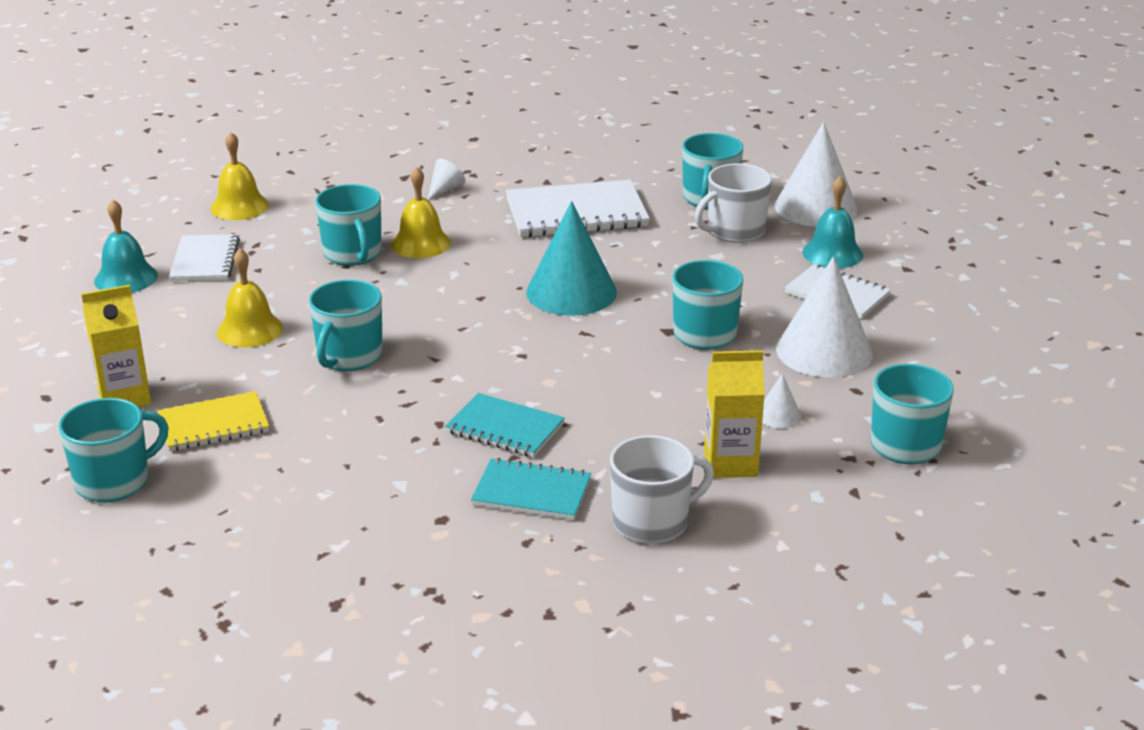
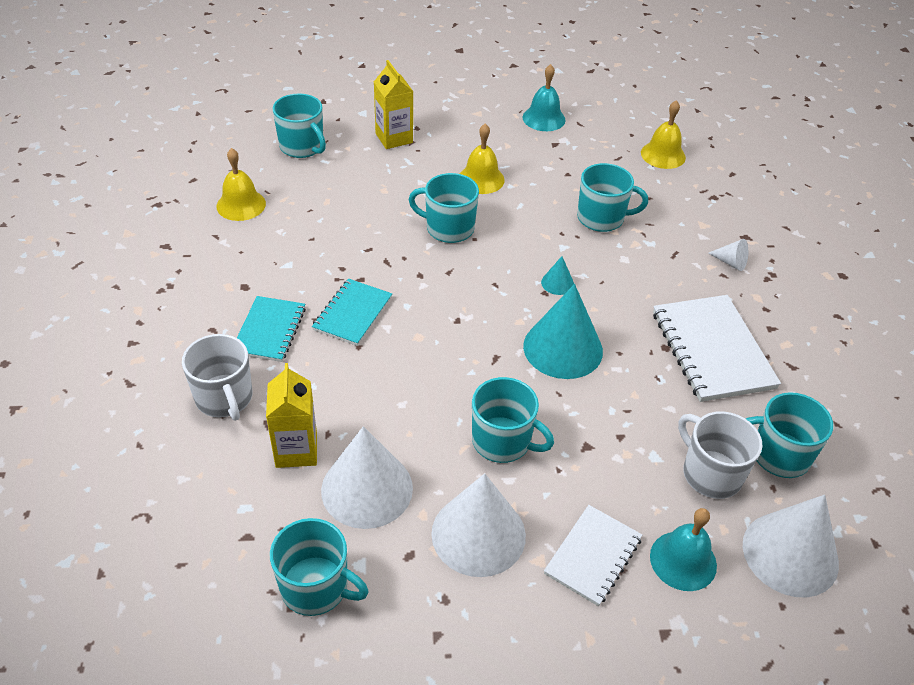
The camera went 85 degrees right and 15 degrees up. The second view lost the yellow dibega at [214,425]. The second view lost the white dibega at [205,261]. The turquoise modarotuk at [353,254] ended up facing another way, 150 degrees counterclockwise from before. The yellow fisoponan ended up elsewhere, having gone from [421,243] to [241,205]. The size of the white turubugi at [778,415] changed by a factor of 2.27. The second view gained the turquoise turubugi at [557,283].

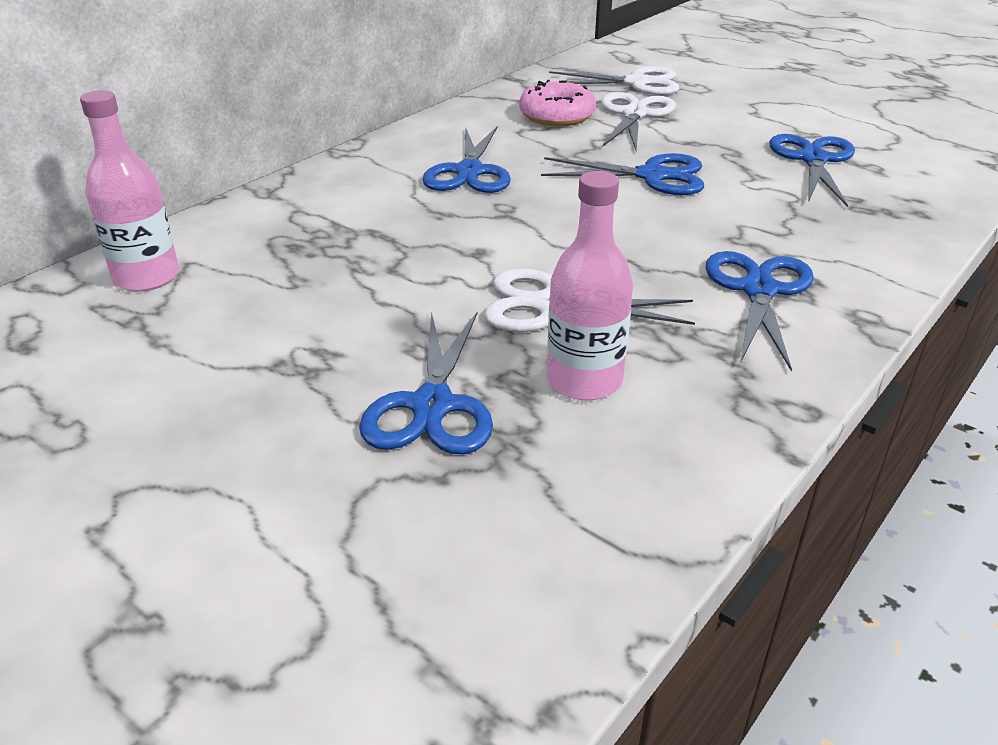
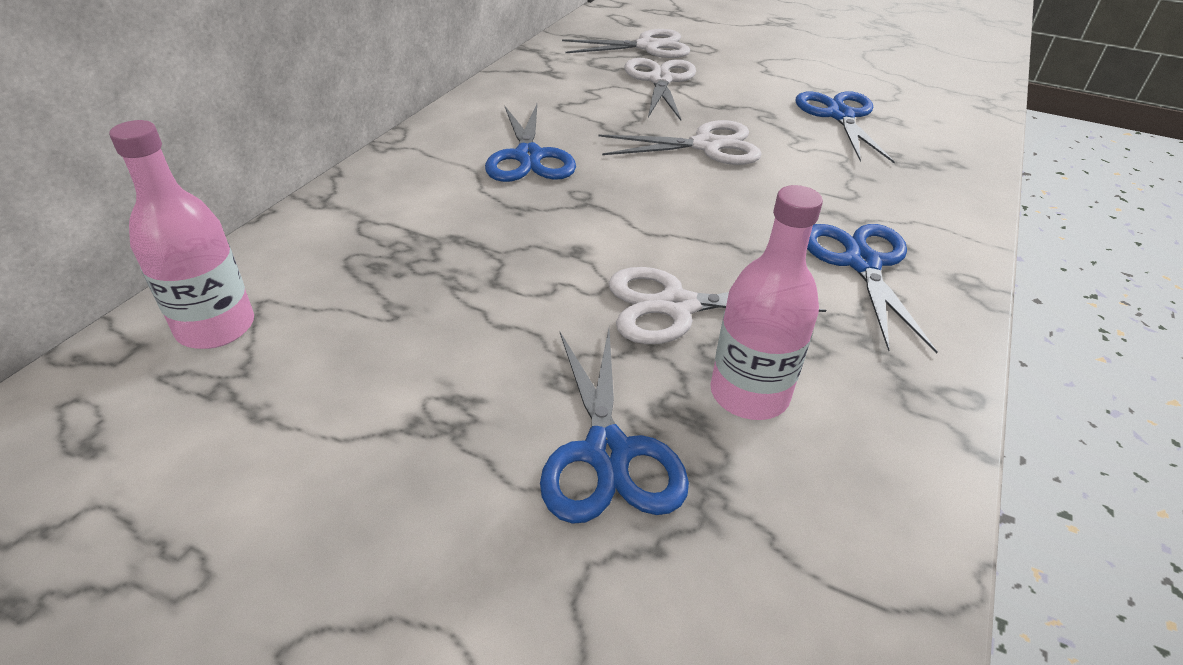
The camera went 15 degrees left and 5 degrees up. The second view lost the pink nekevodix at [557,116]. What was the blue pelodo at [652,176] turned into the white pelodo at [706,146].

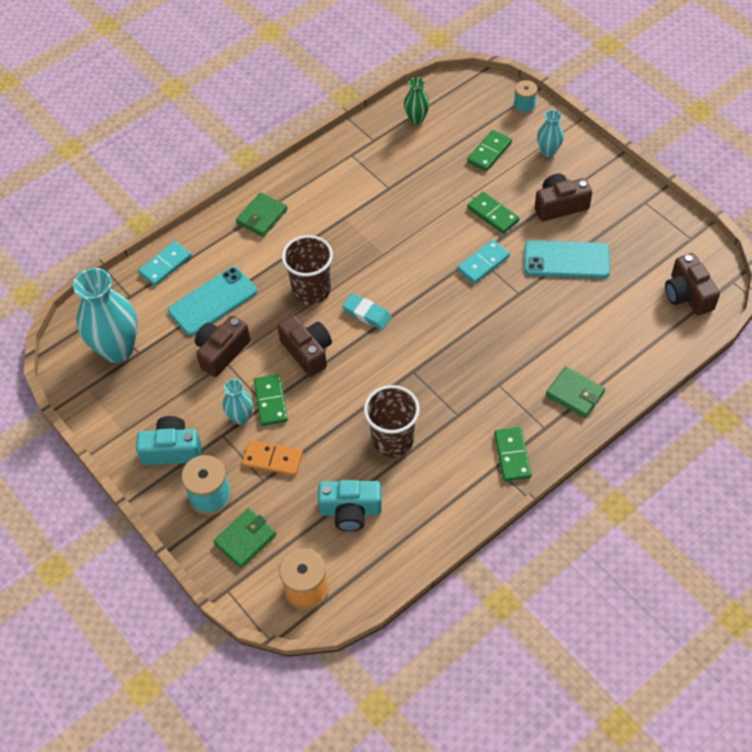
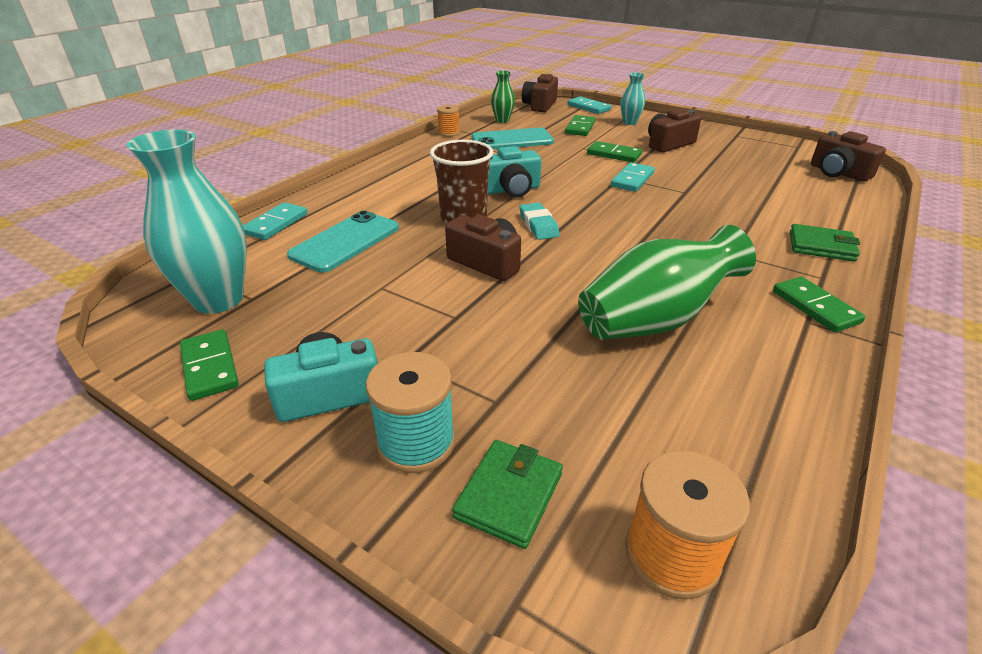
The camera went 20 degrees left and 20 degrees down. The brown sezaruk ended up elsewhere, having gone from [222,352] to [539,105]. The second view lost the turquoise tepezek at [240,417]. The second view lost the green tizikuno at [262,217]. The second view lost the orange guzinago at [272,459]. The green guzinago ended up elsewhere, having gone from [271,401] to [210,367]. The turquoise sezaruk ended up elsewhere, having gone from [350,511] to [510,190]. The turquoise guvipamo at [367,314] ended up facing another way, 60 degrees clockwise from before. Where the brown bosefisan stood at [393,440], the green tepezek came to stand at [654,320]. Where the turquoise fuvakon stood at [524,106], the turquoise guzinago came to stand at [588,107]. The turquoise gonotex ended up elsewhere, having gone from [566,260] to [512,140]. The second view gained the orange fuvakon at [449,133].

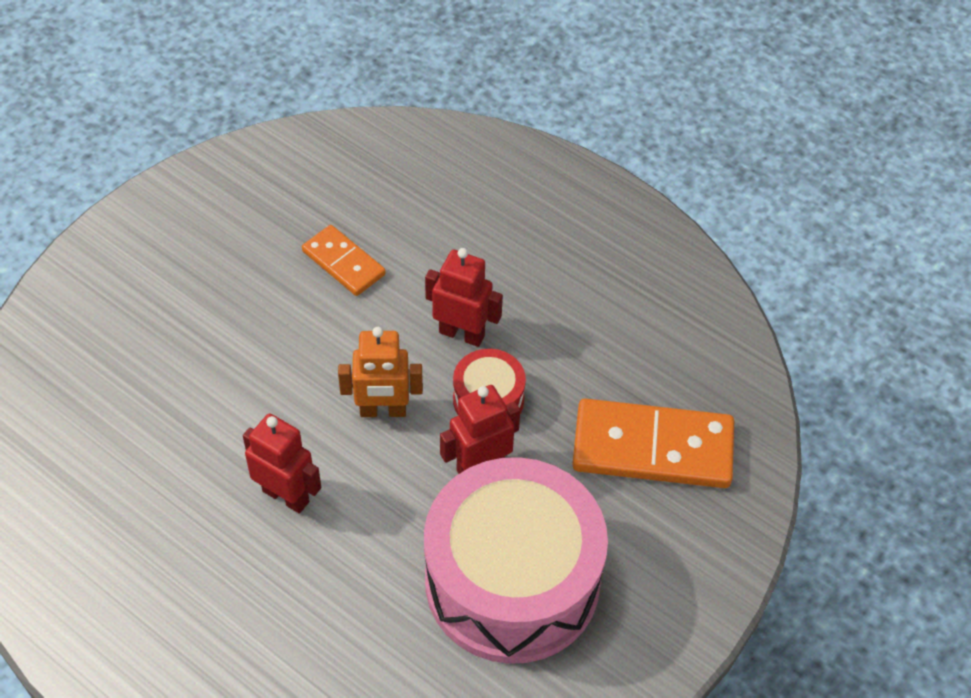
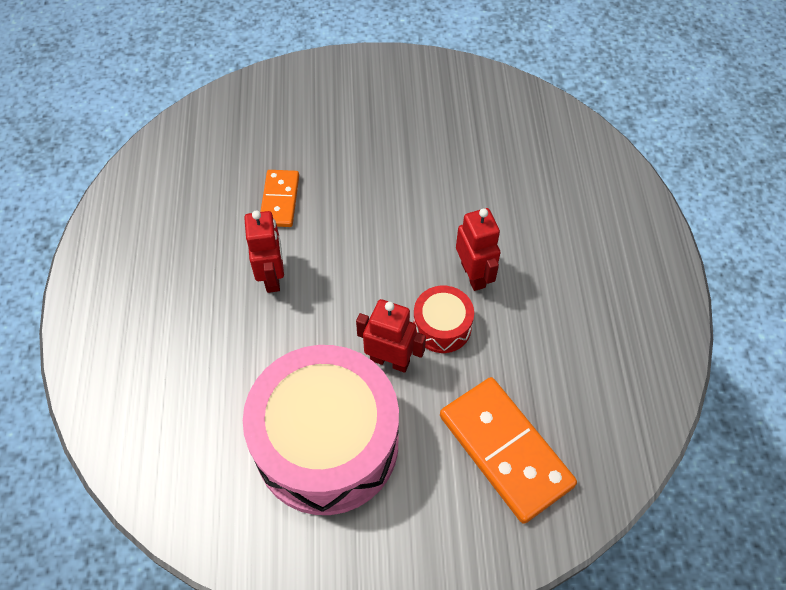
The camera went 50 degrees right and 5 degrees up. The orange guzinago ended up elsewhere, having gone from [343,263] to [279,200]. The second view lost the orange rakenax at [383,411].

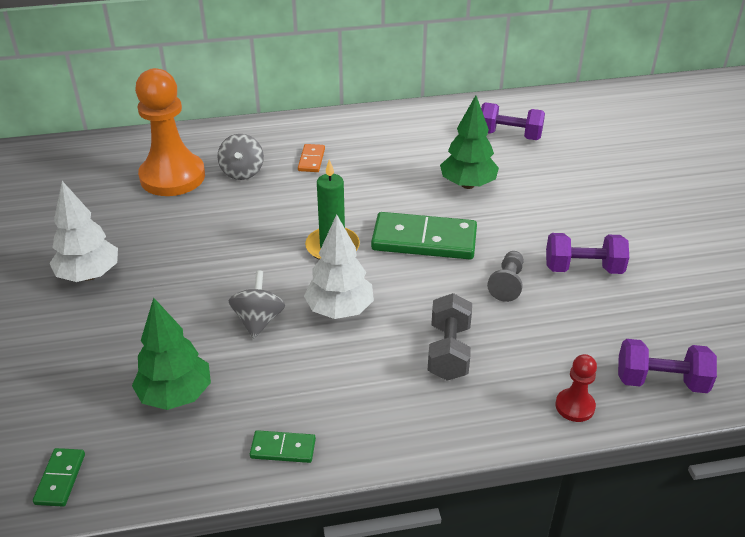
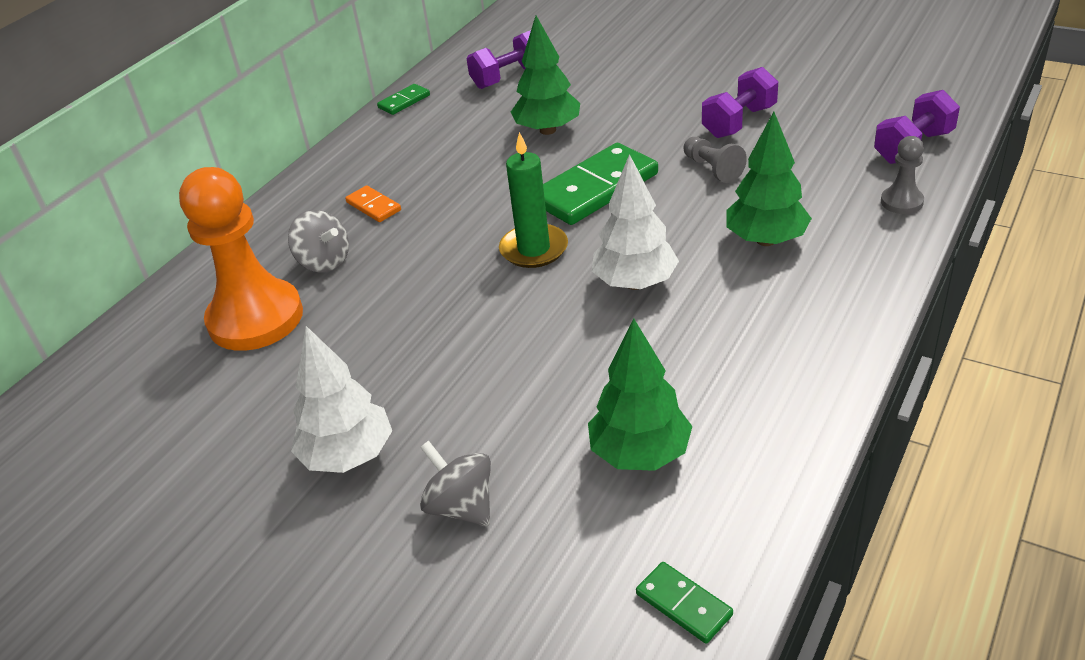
The camera went 45 degrees left and 0 degrees up. The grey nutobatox ended up elsewhere, having gone from [258,320] to [461,506]. The green guzinago ended up elsewhere, having gone from [283,448] to [404,101]. Where the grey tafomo stood at [449,351], the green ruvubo came to stand at [766,240]. What was the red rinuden at [575,406] turned into the grey rinuden at [901,202].

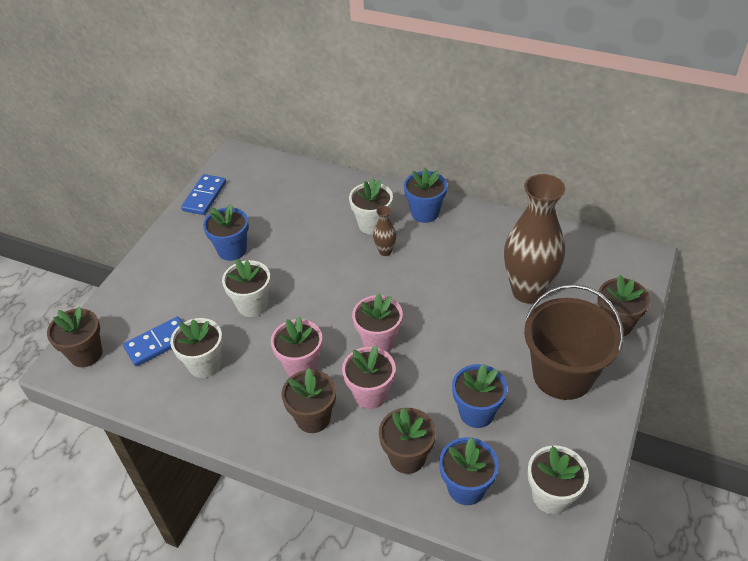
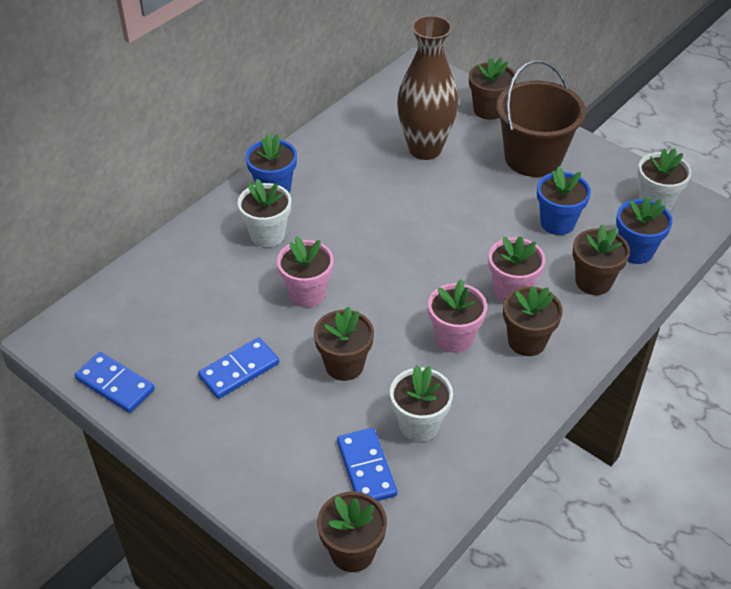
The camera went 75 degrees left and 0 degrees up. Where the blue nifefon stood at [232,250], the blue guzinago came to stand at [239,370]. What was the white nifefon at [252,305] turned into the brown nifefon at [344,365]. The pink nifefon ended up elsewhere, having gone from [378,341] to [307,293]. The second view lost the brown tepezek at [385,251].

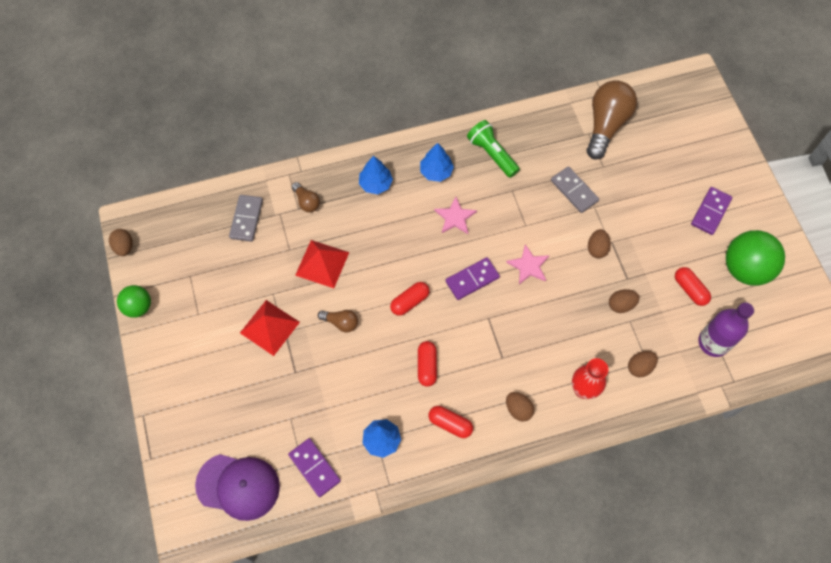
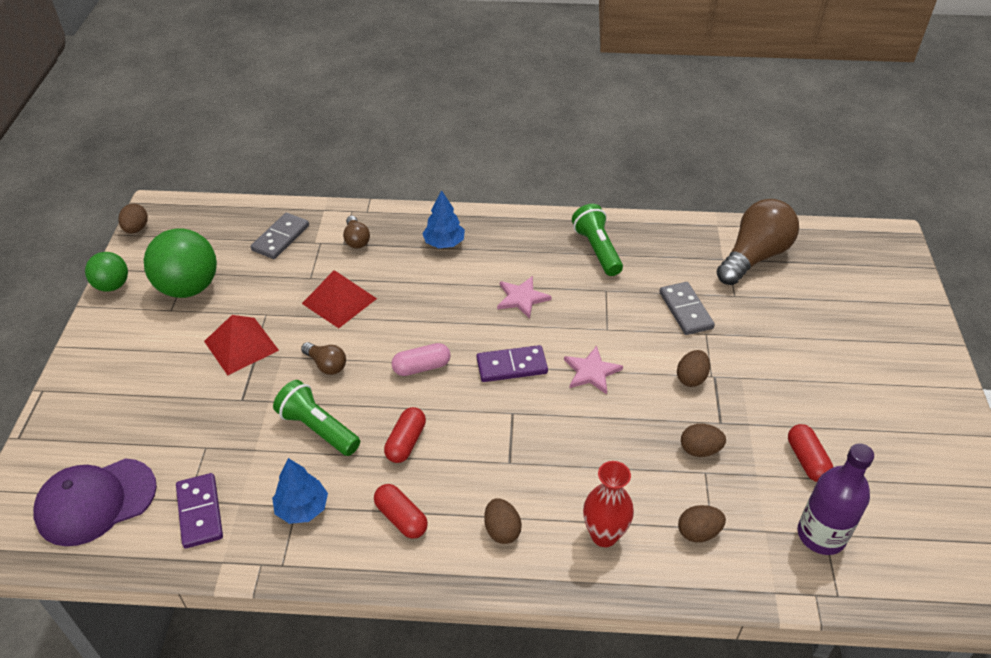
The camera went 20 degrees right and 20 degrees down. The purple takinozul at [238,486] ended up facing another way, 120 degrees clockwise from before. What was the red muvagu at [410,302] turned into the pink muvagu at [421,367]. The second view lost the blue ruvubo at [436,171]. The second view lost the purple guzinago at [710,212]. The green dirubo ended up elsewhere, having gone from [745,269] to [189,288]. The second view gained the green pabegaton at [318,429].

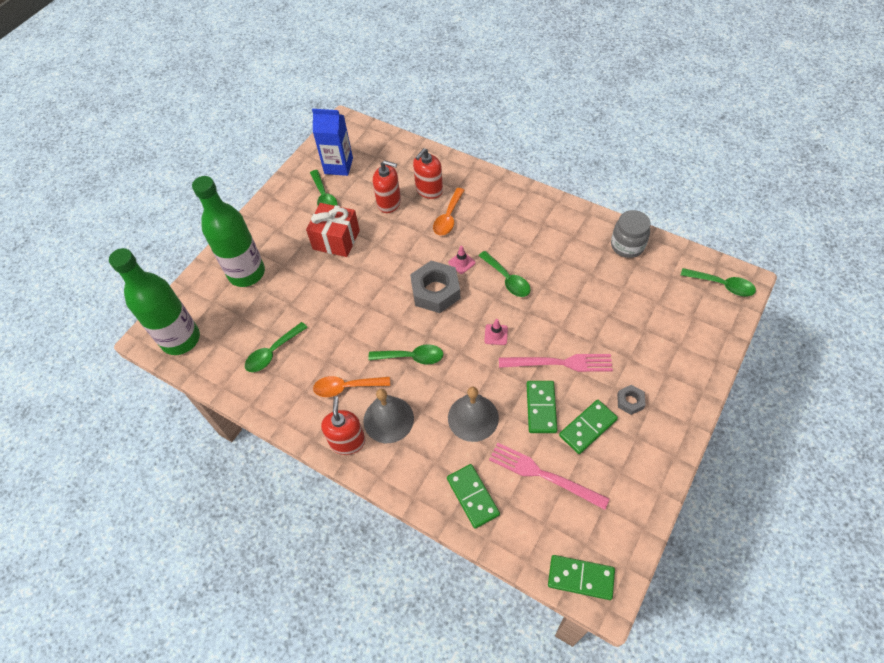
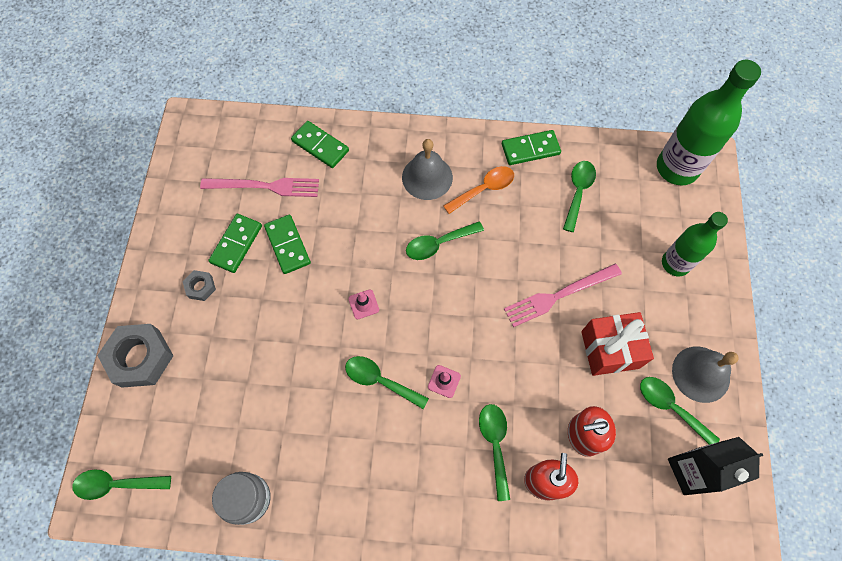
The camera went 150 degrees right and 10 degrees up. The size of the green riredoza at [246,273] changed by a factor of 0.64. What was the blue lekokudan at [338,166] turned into the black lekokudan at [691,471]. The second view lost the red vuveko at [347,441]. The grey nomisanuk ended up elsewhere, having gone from [435,291] to [140,358]. What was the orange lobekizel at [448,217] turned into the green lobekizel at [495,444]. The grey fisoponan ended up elsewhere, having gone from [473,417] to [701,374]. The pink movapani ended up elsewhere, having gone from [559,363] to [559,295]. The green guzinago ended up elsewhere, having gone from [580,577] to [530,149].

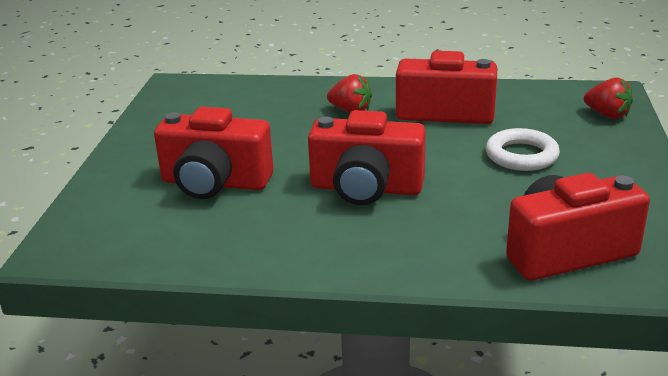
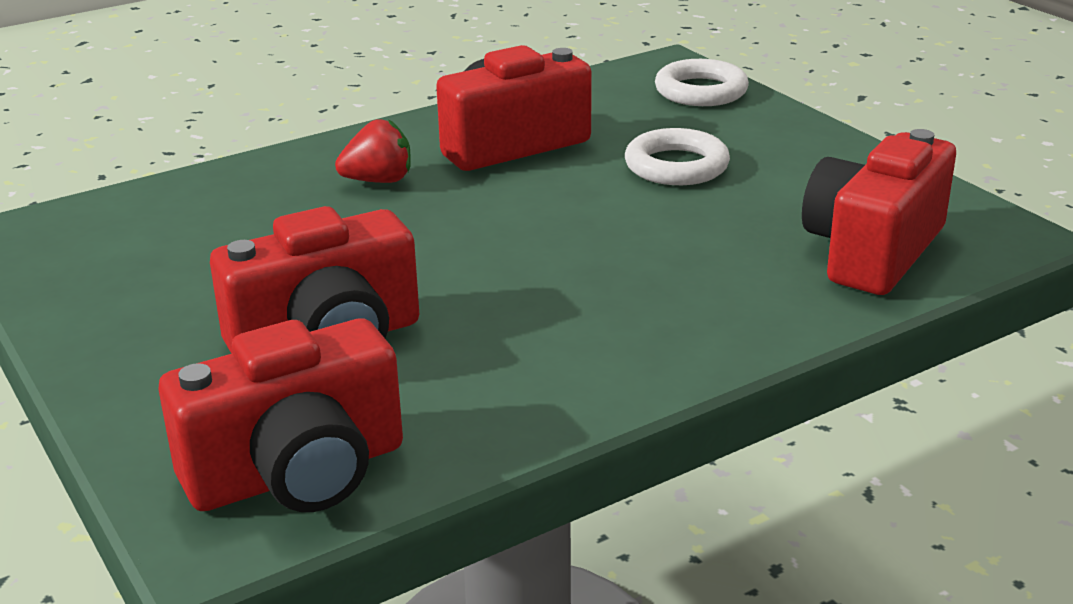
The camera went 40 degrees left and 0 degrees up. The red sezaruk ended up elsewhere, having gone from [366,188] to [297,473]. Where the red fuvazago stood at [607,115], the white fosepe came to stand at [701,91].

